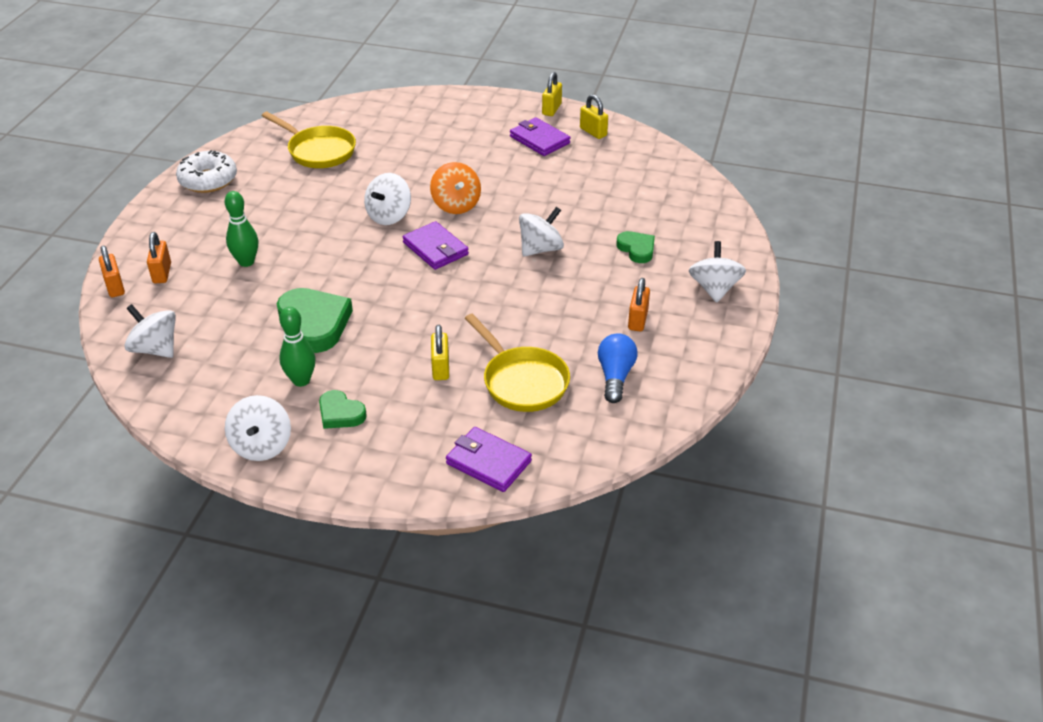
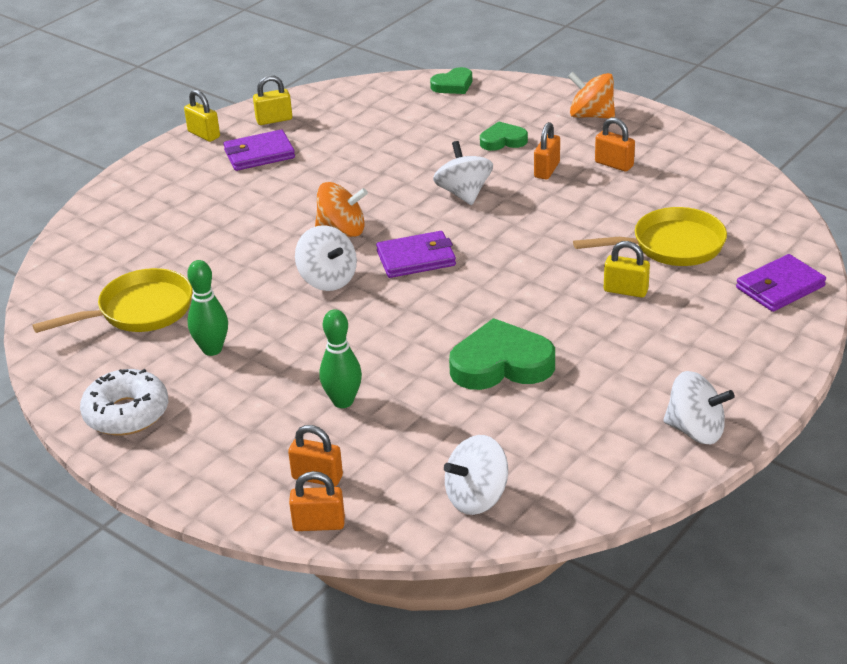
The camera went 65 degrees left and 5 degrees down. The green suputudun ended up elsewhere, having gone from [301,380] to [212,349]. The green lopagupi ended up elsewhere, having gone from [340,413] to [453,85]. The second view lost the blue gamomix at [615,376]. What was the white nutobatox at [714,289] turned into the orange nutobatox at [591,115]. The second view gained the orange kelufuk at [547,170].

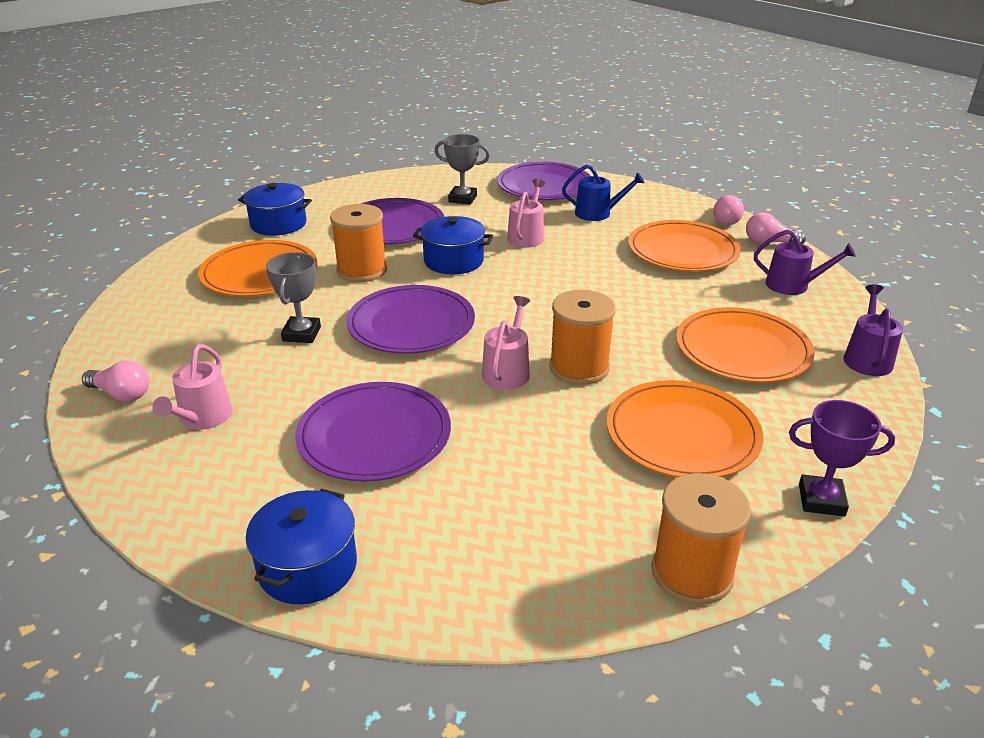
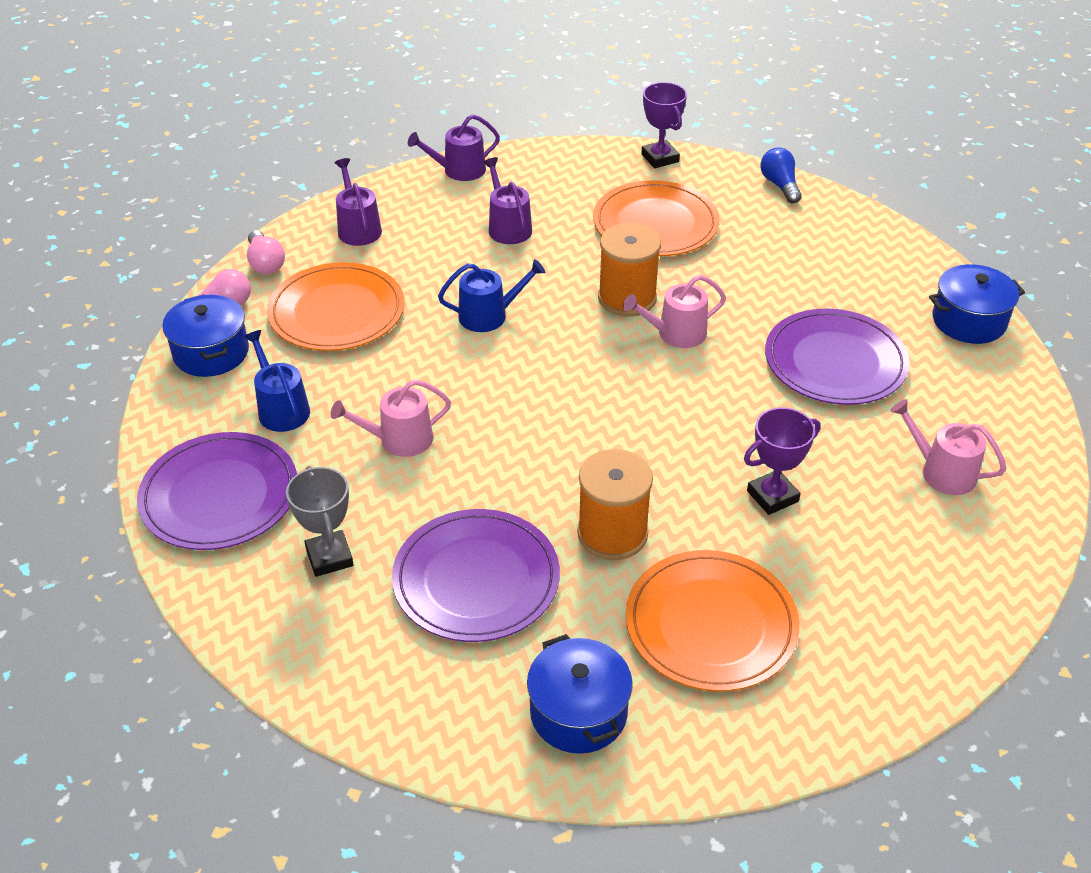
The camera went 125 degrees left and 10 degrees up. The second view lost the pink gamomix at [122,394]. The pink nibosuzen at [202,418] ended up facing another way, 120 degrees counterclockwise from before. What was the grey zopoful at [301,334] turned into the purple zopoful at [772,496]. The second view lost the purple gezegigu at [411,324]. The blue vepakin ended up elsewhere, having gone from [453,261] to [211,353]. Where the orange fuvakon stood at [692,573], the blue gamomix came to stand at [780,185]. Where the orange gezegigu stood at [742,350], the purple nibosuzen came to stand at [508,227]. The second view gained the blue nibosuzen at [489,315].

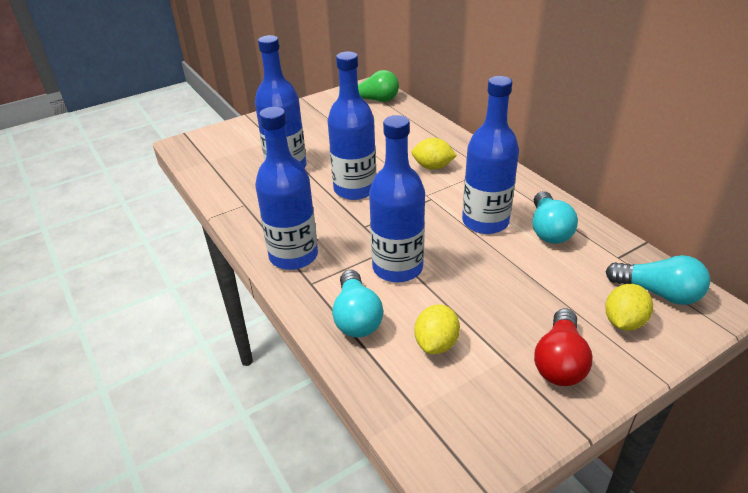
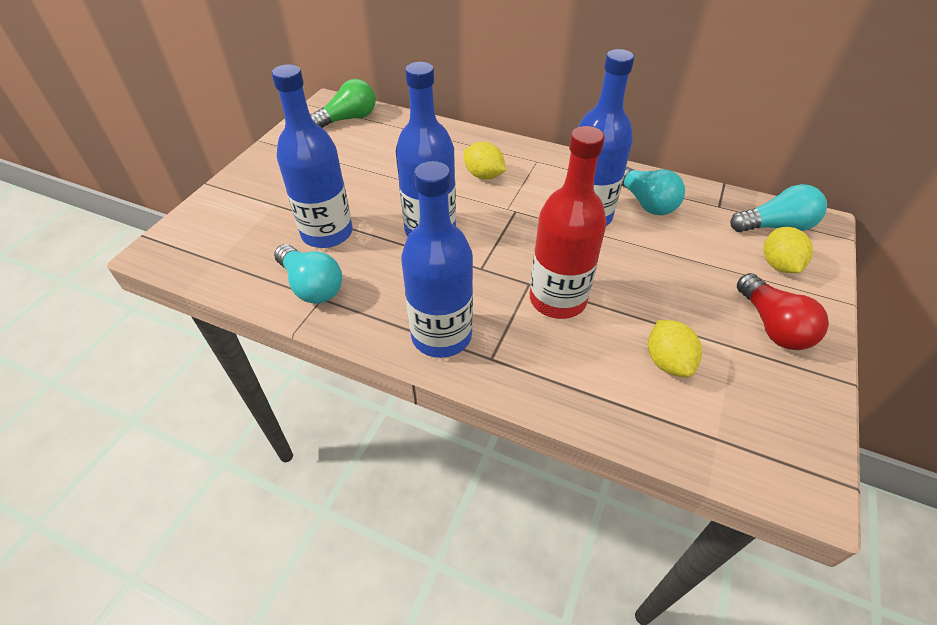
The camera went 35 degrees left and 10 degrees up. The turquoise gamomix ended up elsewhere, having gone from [356,317] to [311,286]. What was the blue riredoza at [397,268] turned into the red riredoza at [557,299]. The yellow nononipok at [432,167] ended up facing another way, 60 degrees clockwise from before.

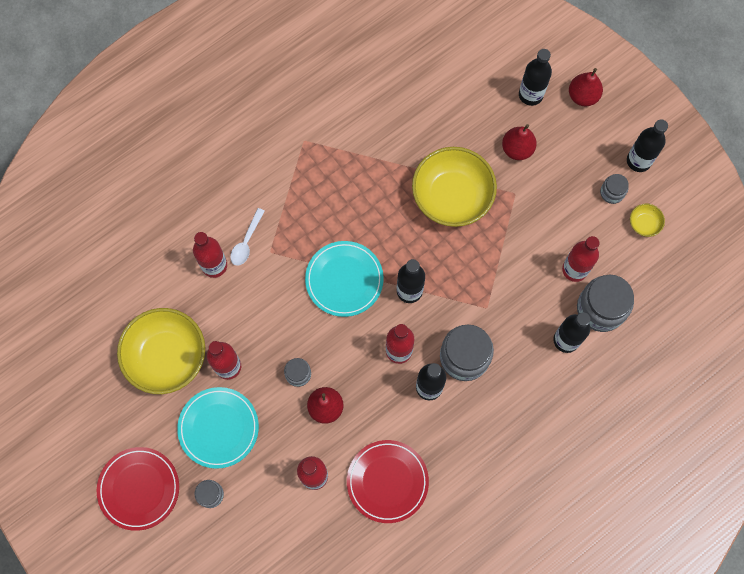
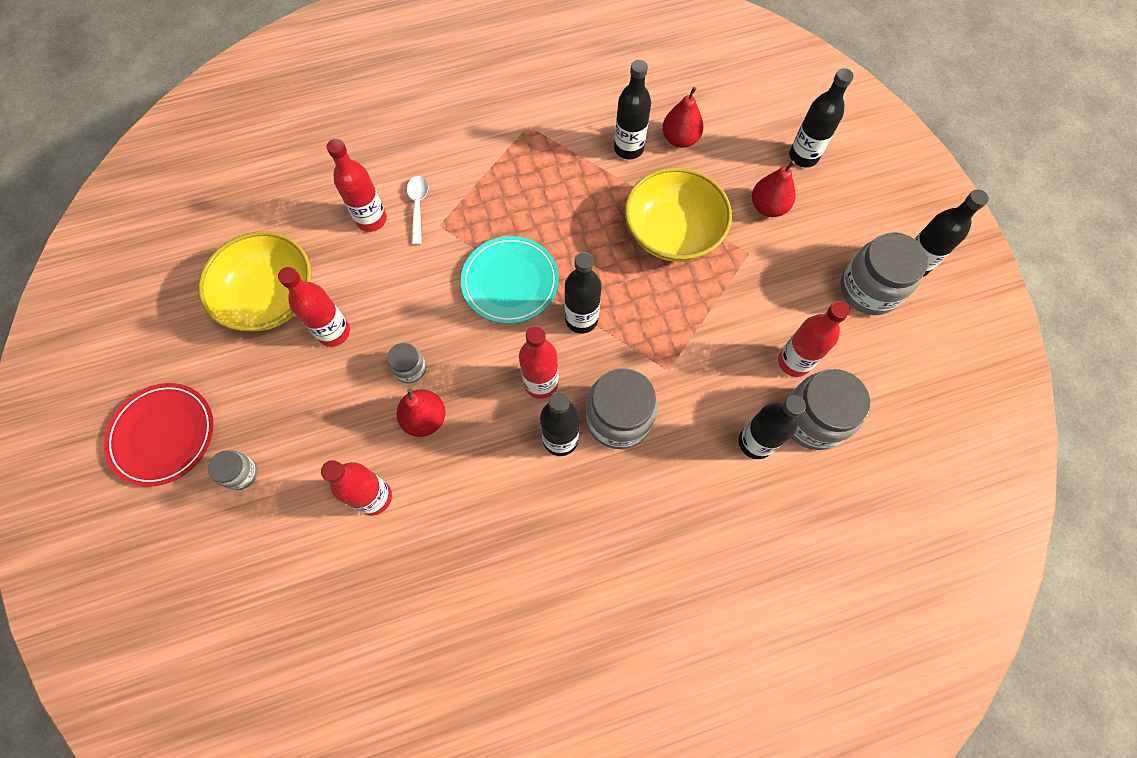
The camera went 20 degrees right and 5 degrees down. The second view lost the turquoise gezegigu at [218,428]. The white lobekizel at [246,242] ended up facing another way, 135 degrees clockwise from before. The second view lost the red gezegigu at [387,481]. The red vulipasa ended up elsewhere, having gone from [583,96] to [680,139]. The size of the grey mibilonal at [612,192] changed by a factor of 1.95. The second view lost the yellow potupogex at [644,223]. The second view gained the black riredoza at [628,148].

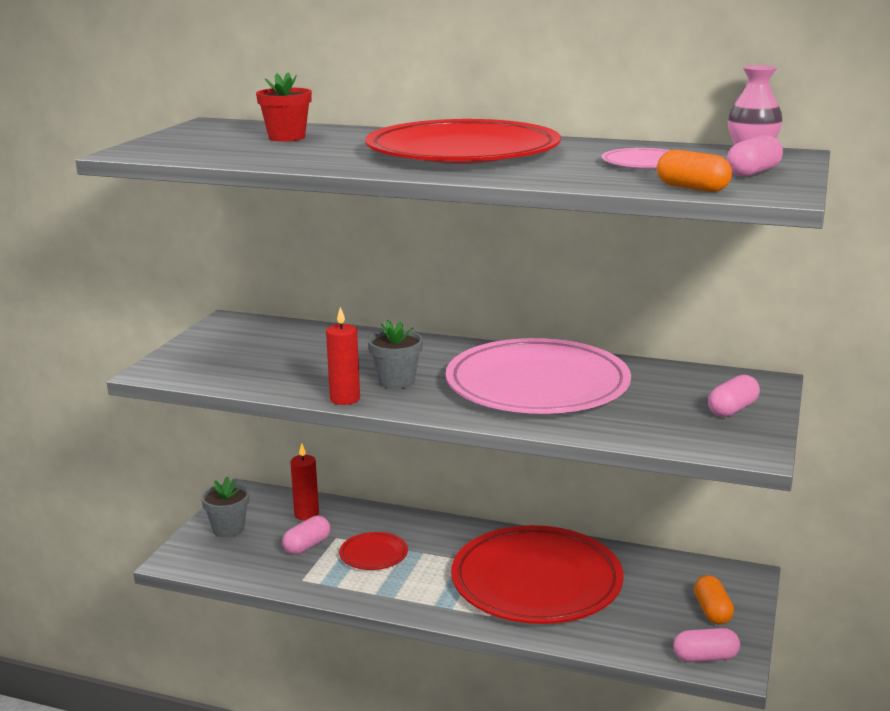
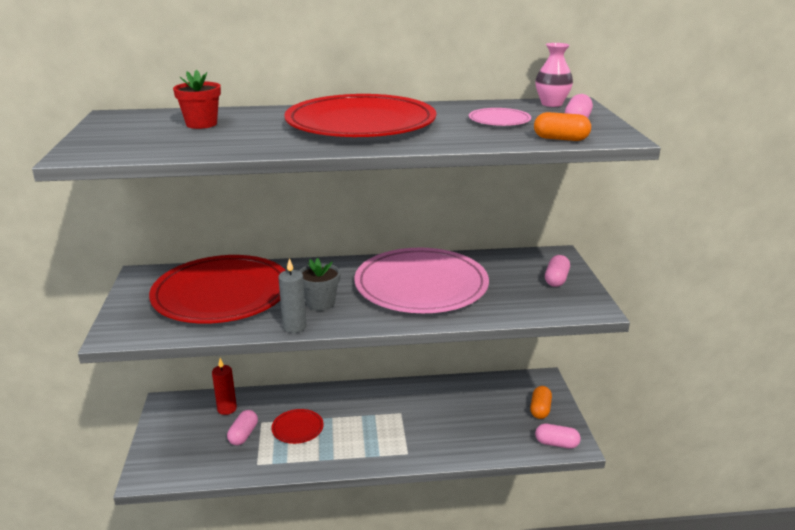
The camera went 25 degrees left and 5 degrees up. The second view lost the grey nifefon at [228,529]. What was the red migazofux at [345,399] turned into the grey migazofux at [294,327]. The red gezegigu ended up elsewhere, having gone from [536,581] to [222,294]. The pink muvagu at [705,657] ended up facing another way, 45 degrees clockwise from before. The orange muvagu at [712,611] ended up facing another way, 45 degrees clockwise from before.

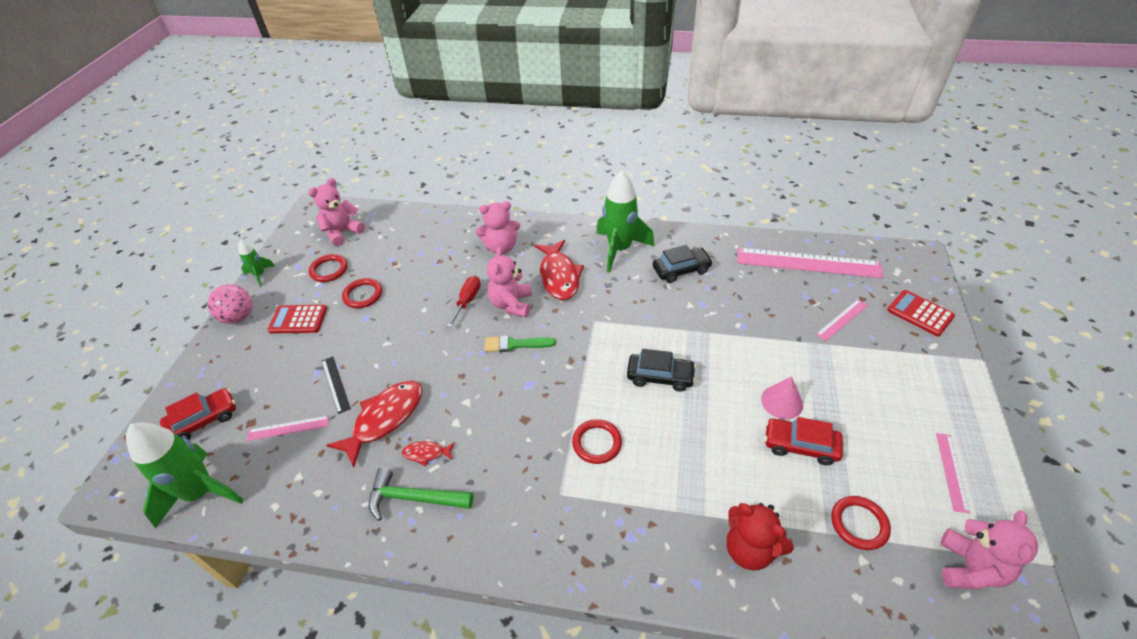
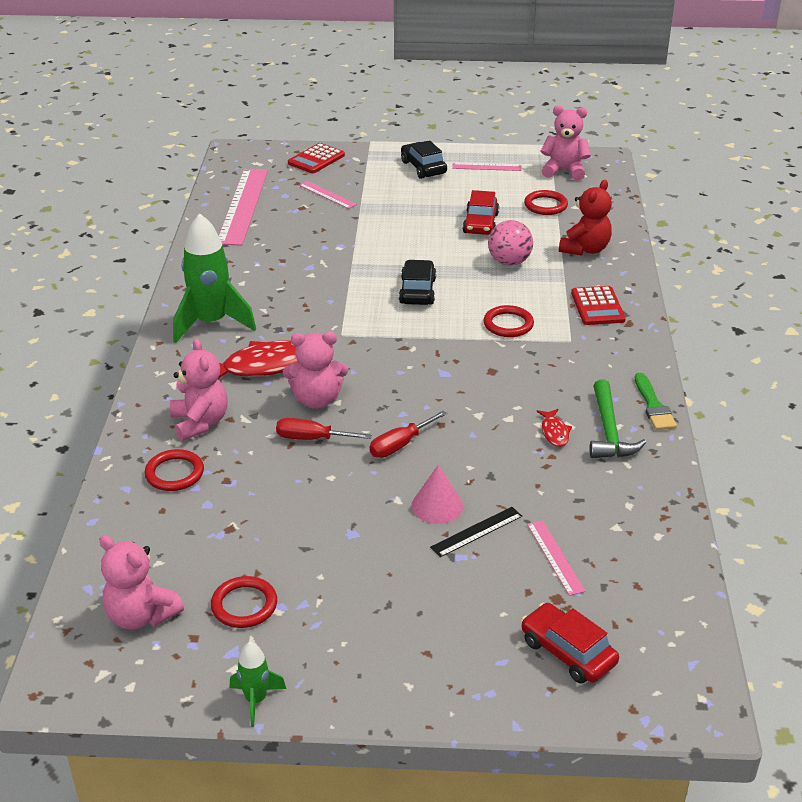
The camera went 100 degrees left and 10 degrees down. The second view lost the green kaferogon at [201,493]. The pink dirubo ended up elsewhere, having gone from [238,317] to [509,262]. The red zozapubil ended up elsewhere, having gone from [298,319] to [597,306]. The second view lost the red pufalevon at [385,419]. The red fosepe ended up elsewhere, having gone from [363,295] to [174,473]. The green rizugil ended up elsewhere, having gone from [515,344] to [653,406]. The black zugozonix ended up elsewhere, having gone from [681,270] to [423,168]. The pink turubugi ended up elsewhere, having gone from [782,402] to [437,505]. The second view gained the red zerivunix at [400,445].

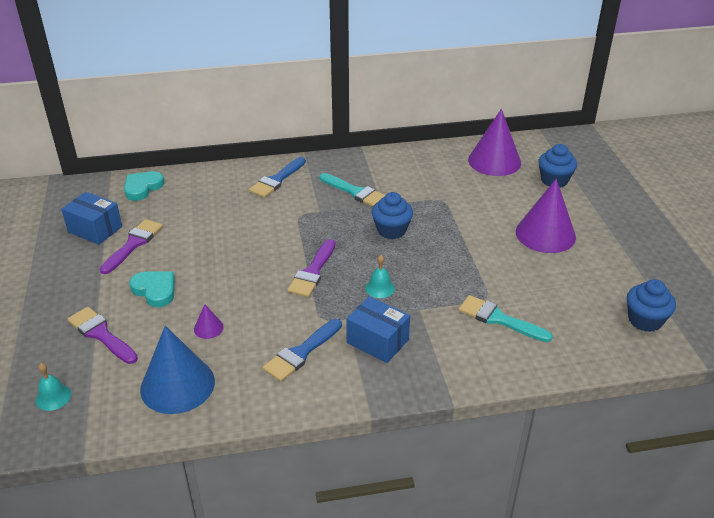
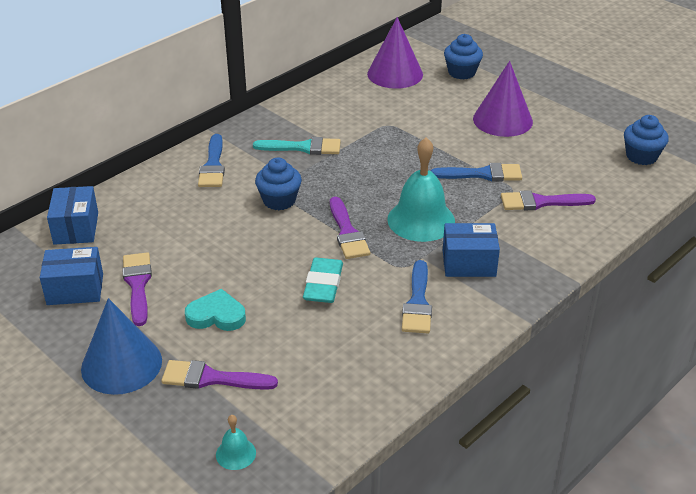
The camera went 35 degrees left and 0 degrees up. Where the turquoise lopagupi stood at [142,188], the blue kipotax came to stand at [76,228]. The blue turubugi ended up elsewhere, having gone from [177,385] to [121,364]. The second view lost the purple turubugi at [208,328]. The size of the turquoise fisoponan at [380,288] changed by a factor of 2.16. The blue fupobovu ended up elsewhere, having gone from [391,230] to [279,200]. What was the turquoise rizugil at [499,319] turned into the purple rizugil at [541,202]. The second view gained the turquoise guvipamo at [323,284]. The second view gained the blue rizugil at [482,174].

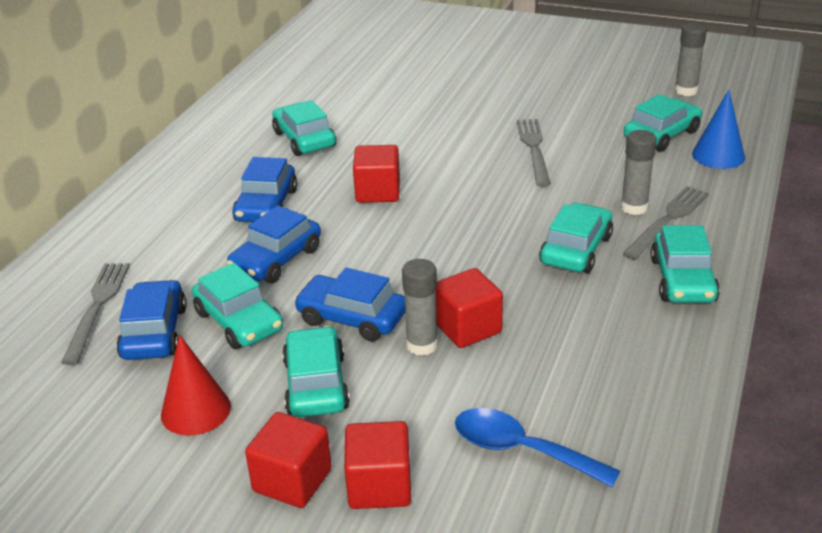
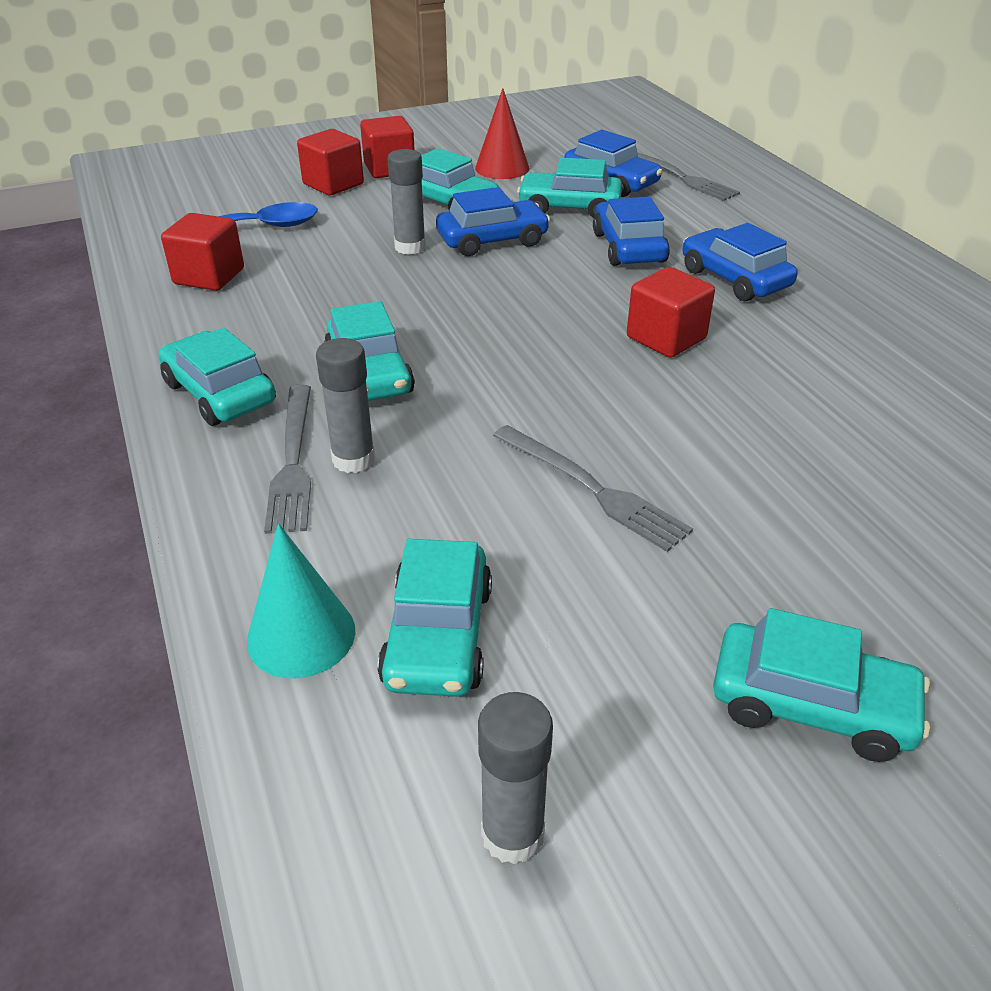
The camera went 135 degrees right and 5 degrees up. The turquoise zugozonix ended up elsewhere, having gone from [304,139] to [811,704]. The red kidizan ended up elsewhere, having gone from [467,328] to [209,276]. What was the blue turubugi at [718,155] turned into the turquoise turubugi at [301,635].

